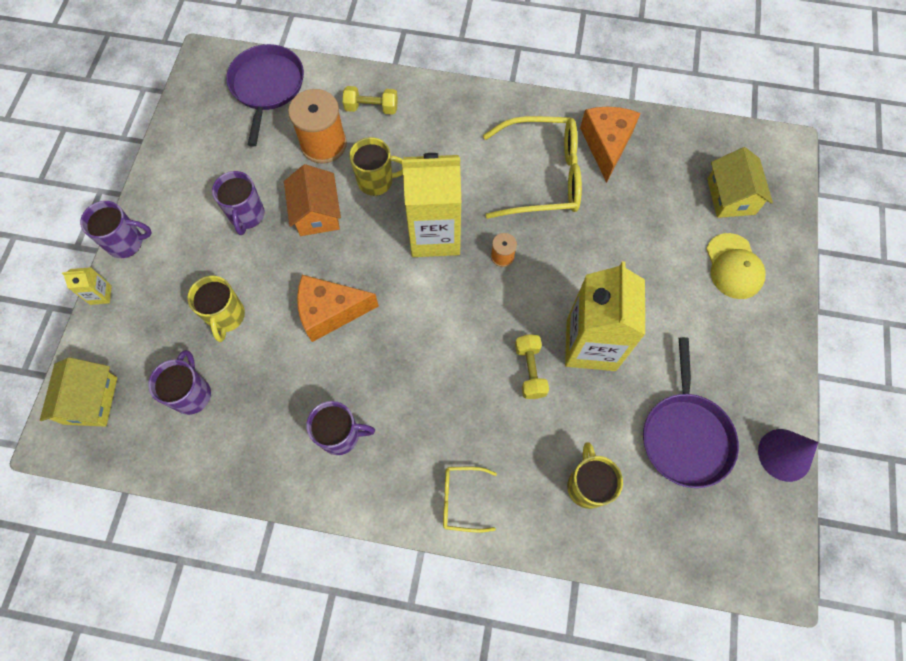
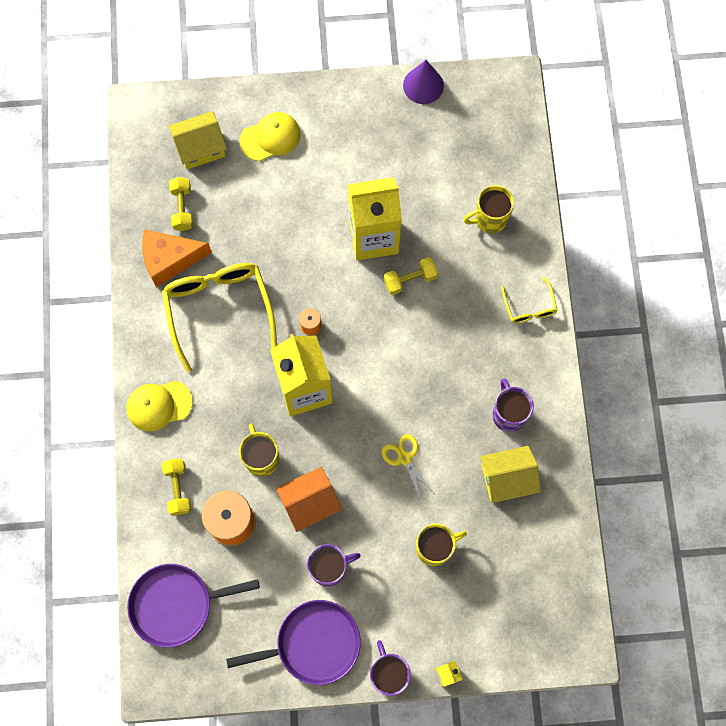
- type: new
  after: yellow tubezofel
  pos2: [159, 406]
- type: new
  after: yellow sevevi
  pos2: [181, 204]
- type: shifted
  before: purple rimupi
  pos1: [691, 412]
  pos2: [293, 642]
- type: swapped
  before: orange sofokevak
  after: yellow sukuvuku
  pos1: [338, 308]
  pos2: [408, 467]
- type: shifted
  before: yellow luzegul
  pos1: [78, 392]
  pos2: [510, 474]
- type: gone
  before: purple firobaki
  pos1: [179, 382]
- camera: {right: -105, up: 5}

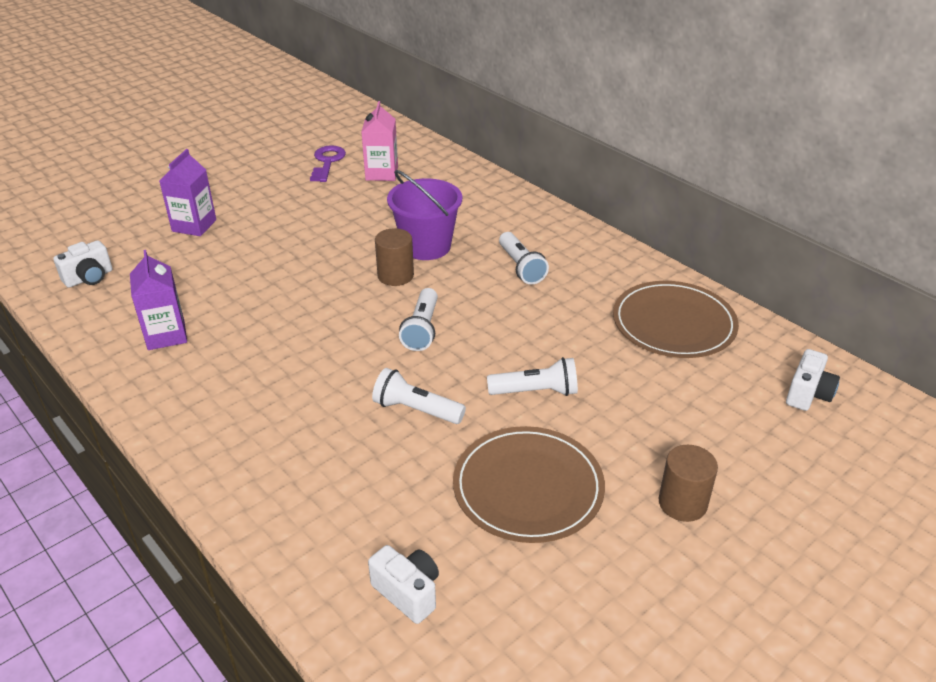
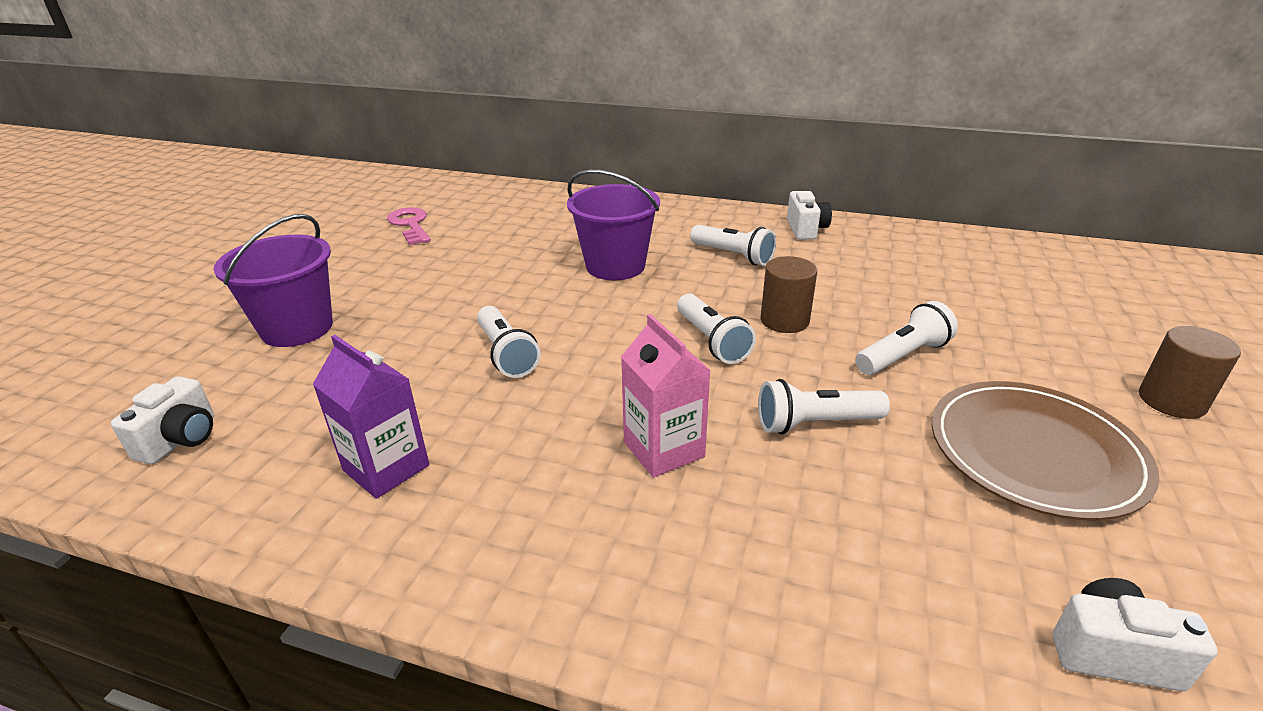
- type: swapped
  before: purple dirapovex
  after: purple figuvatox
  pos1: [187, 192]
  pos2: [273, 280]
- type: repainted
  before: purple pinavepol
  after: pink pinavepol
  pos1: [328, 163]
  pos2: [409, 226]
- type: new
  after: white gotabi
  pos2: [508, 342]
- type: shifted
  before: pink dirapovex
  pos1: [379, 141]
  pos2: [666, 396]
- type: shifted
  before: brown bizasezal
  pos1: [394, 257]
  pos2: [788, 294]
- type: shifted
  before: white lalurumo
  pos1: [813, 380]
  pos2: [809, 215]
- type: gone
  before: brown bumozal
  pos1: [676, 319]
- camera: {right: -30, up: -5}

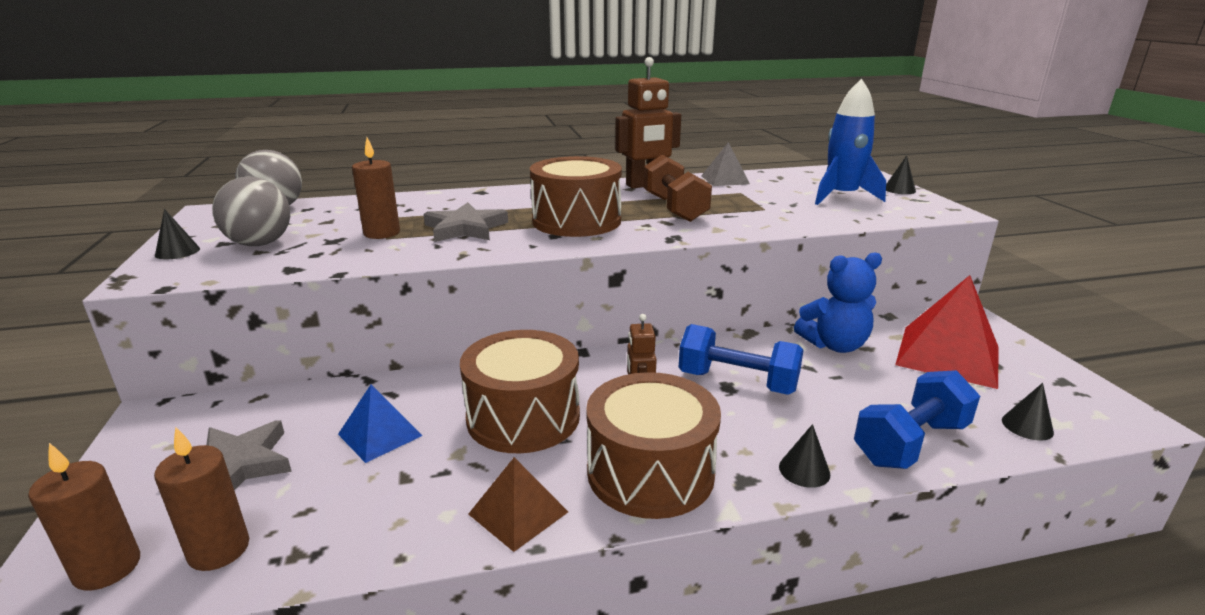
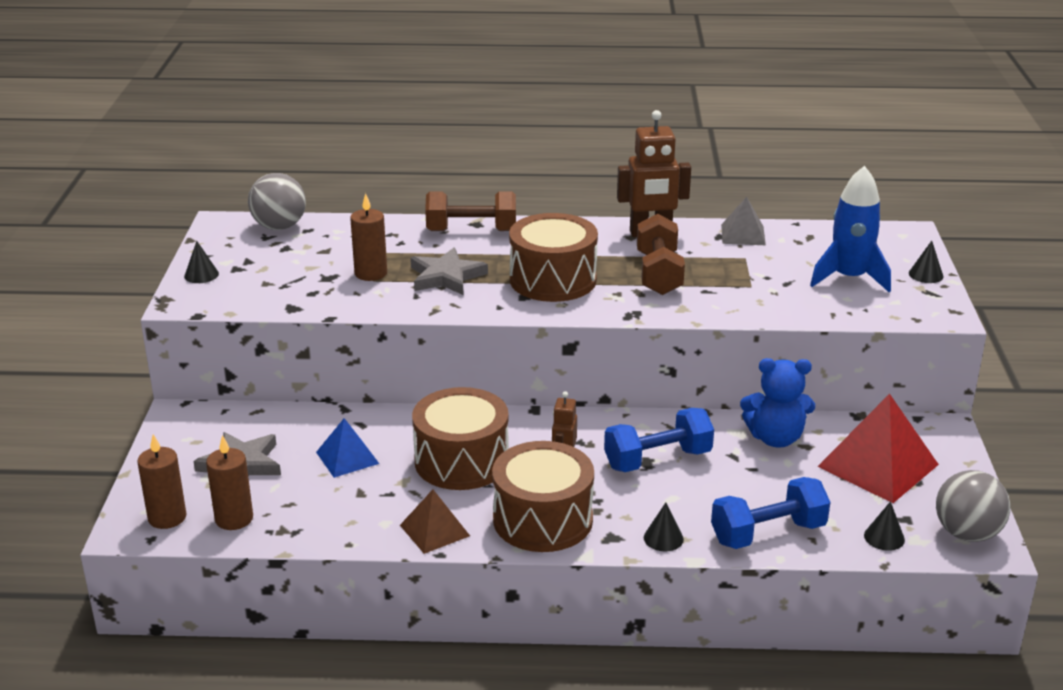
- type: new
  after: brown sevevi
  pos2: [470, 211]
- type: rotated
  before: blue sevevi
  pos1: [741, 359]
  pos2: [659, 440]
  turn: -60
- type: shifted
  before: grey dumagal
  pos1: [251, 211]
  pos2: [973, 506]
- camera: {right: 15, up: 5}

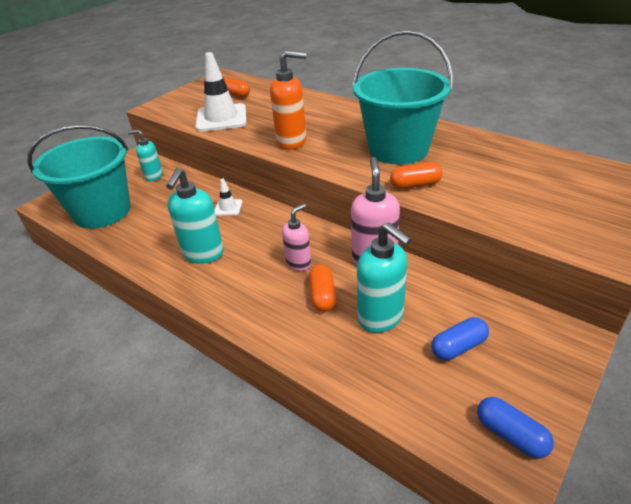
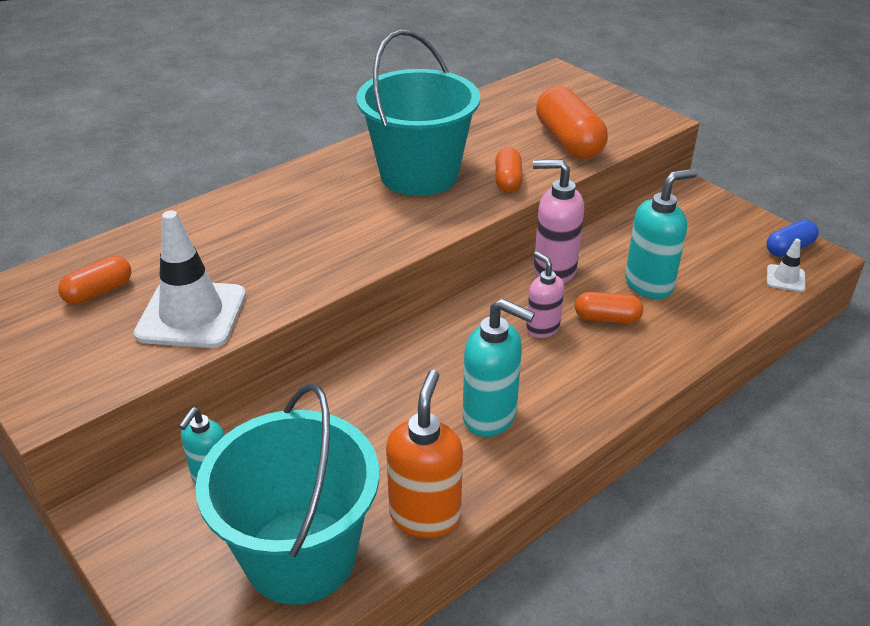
- type: shifted
  before: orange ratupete
  pos1: [288, 99]
  pos2: [424, 454]
- type: new
  after: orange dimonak
  pos2: [572, 122]
- type: shifted
  before: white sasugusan
  pos1: [228, 197]
  pos2: [786, 265]
- type: gone
  before: blue dimonak
  pos1: [460, 338]
- camera: {right: -80, up: 0}

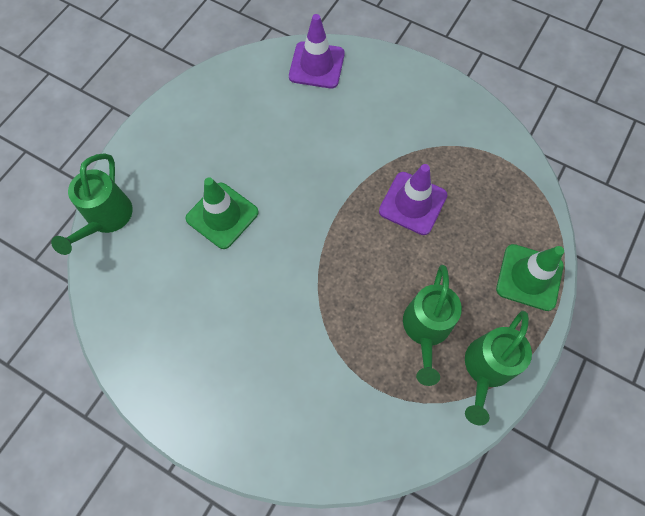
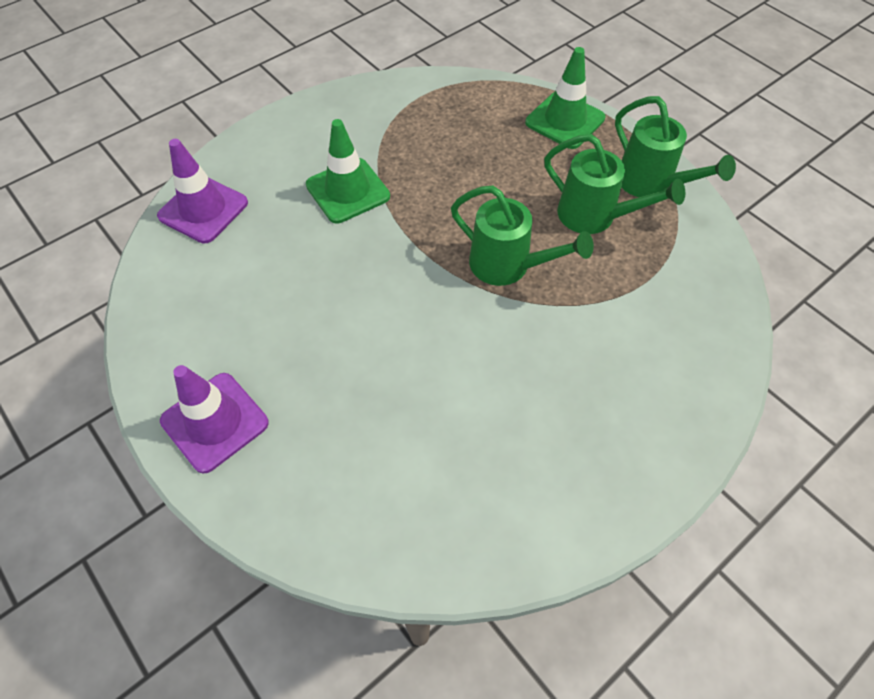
- type: shifted
  before: purple sasugusan
  pos1: [413, 199]
  pos2: [214, 419]
- type: shifted
  before: green sasugusan
  pos1: [222, 213]
  pos2: [348, 171]
- type: shifted
  before: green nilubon
  pos1: [92, 204]
  pos2: [522, 236]
- camera: {right: -70, up: -10}

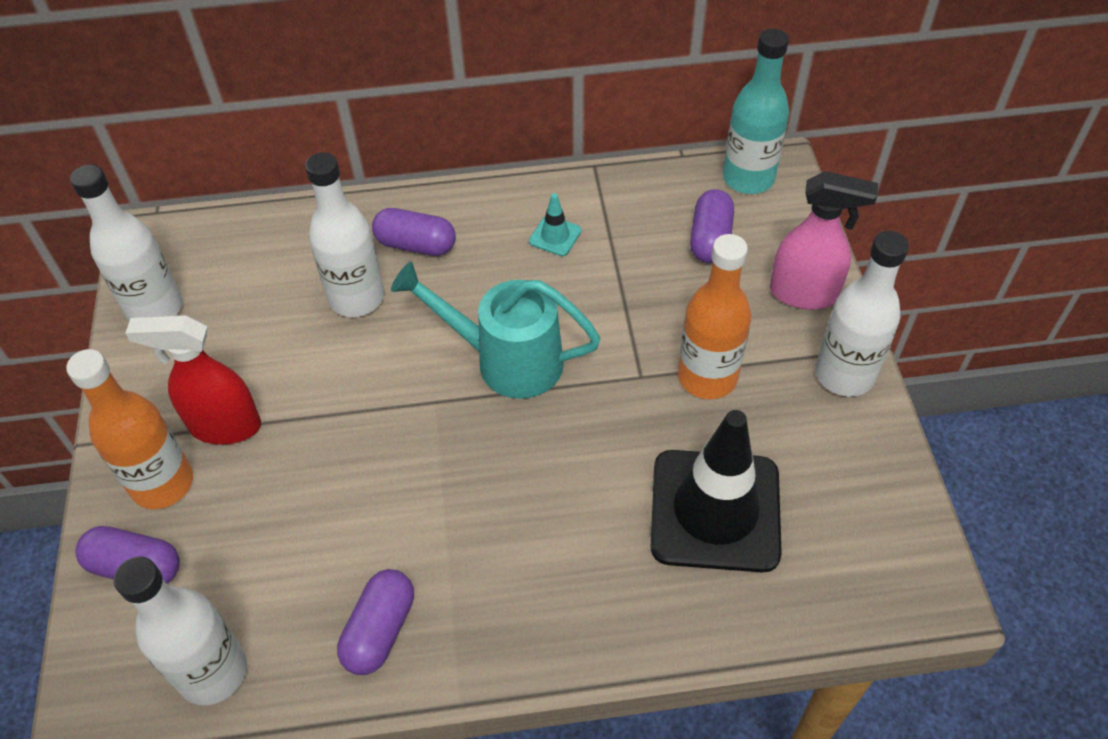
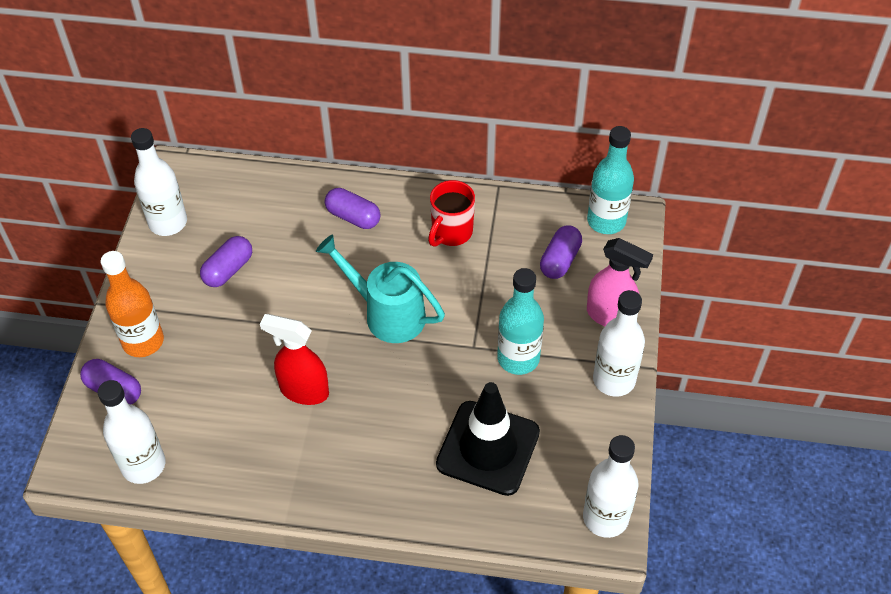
- type: shifted
  before: purple dimonak
  pos1: [375, 622]
  pos2: [226, 261]
- type: shifted
  before: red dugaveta
  pos1: [193, 379]
  pos2: [294, 359]
- type: swapped
  before: turquoise sasugusan
  after: red firobaki
  pos1: [555, 224]
  pos2: [451, 213]
- type: repainted
  before: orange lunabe
  after: turquoise lunabe
  pos1: [714, 316]
  pos2: [520, 321]
- type: shifted
  before: white lunabe
  pos1: [344, 234]
  pos2: [611, 486]
- camera: {right: 15, up: 0}

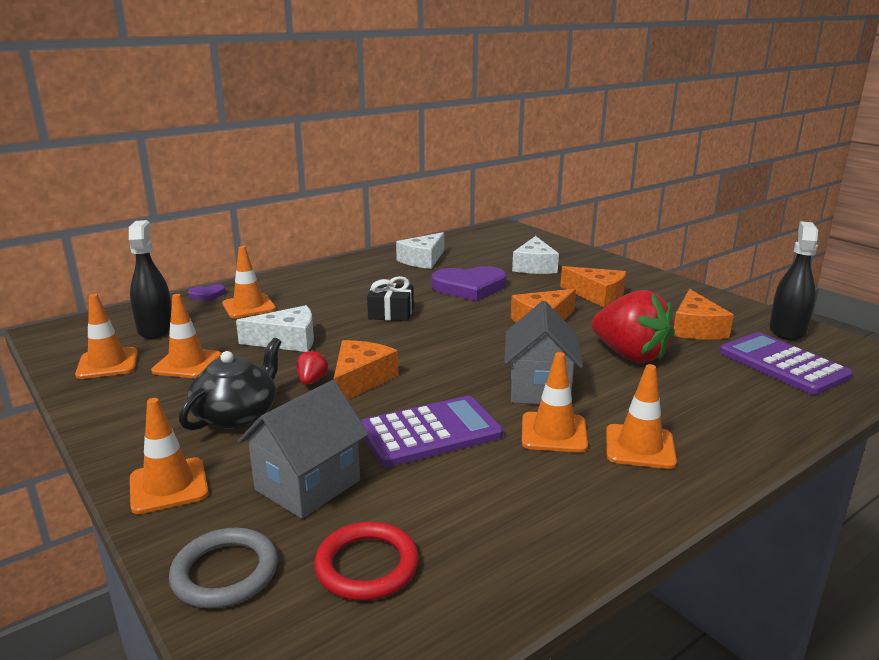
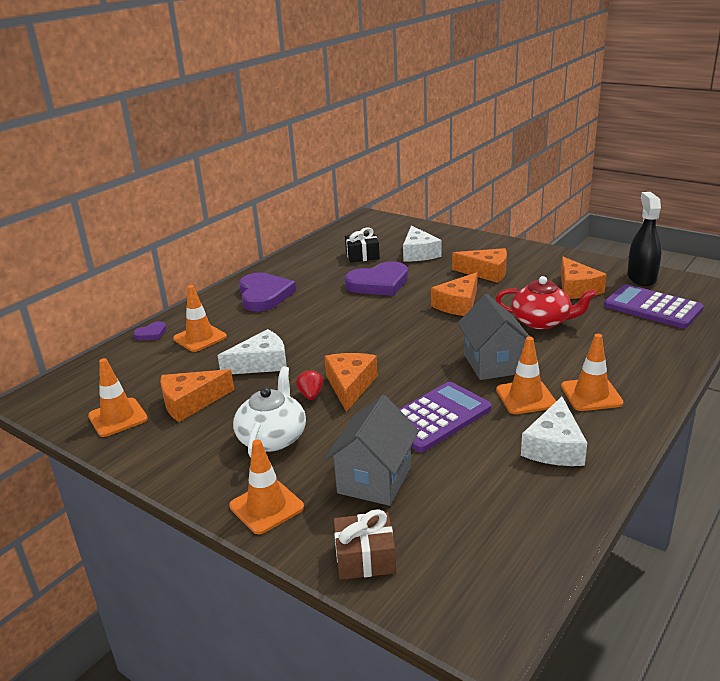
- type: swapped
  before: orange sasugusan
  after: orange sofokevak
  pos1: [186, 336]
  pos2: [197, 395]
- type: repainted
  before: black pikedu
  after: white pikedu
  pos1: [230, 384]
  pos2: [269, 412]
- type: new
  after: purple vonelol
  pos2: [267, 292]
- type: swapped
  before: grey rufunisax
  after: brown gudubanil
  pos1: [223, 568]
  pos2: [365, 544]
- type: shifted
  before: black gudubanil
  pos1: [390, 298]
  pos2: [362, 245]
- type: swapped
  before: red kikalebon
  after: red pikedu
  pos1: [633, 326]
  pos2: [545, 302]
- type: shifted
  before: white sofokevak
  pos1: [420, 250]
  pos2: [554, 431]
- type: gone
  before: black dugaveta
  pos1: [150, 279]
- type: gone
  before: red rufunisax
  pos1: [366, 561]
- camera: {right: -15, up: 5}

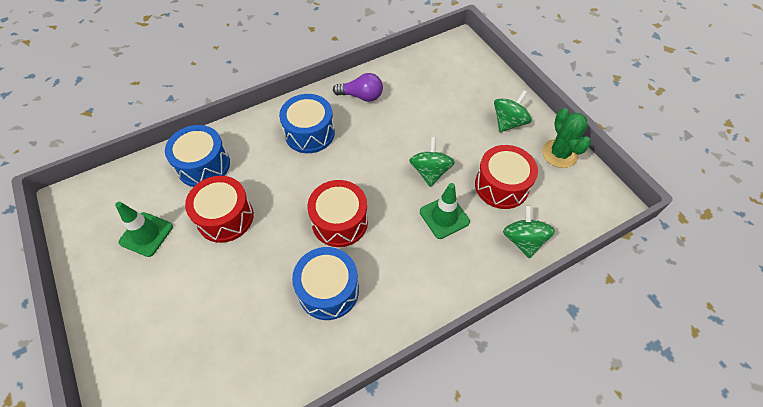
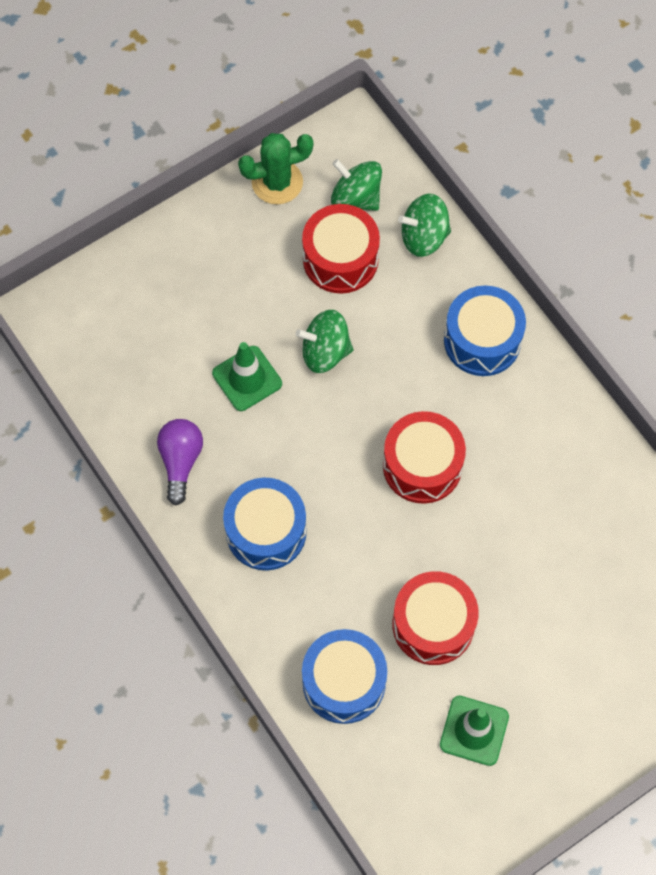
- type: shifted
  before: green sasugusan
  pos1: [445, 211]
  pos2: [247, 376]
- type: shifted
  before: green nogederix
  pos1: [513, 111]
  pos2: [356, 185]
- type: shifted
  before: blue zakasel
  pos1: [325, 283]
  pos2: [485, 330]
- camera: {right: -95, up: 10}

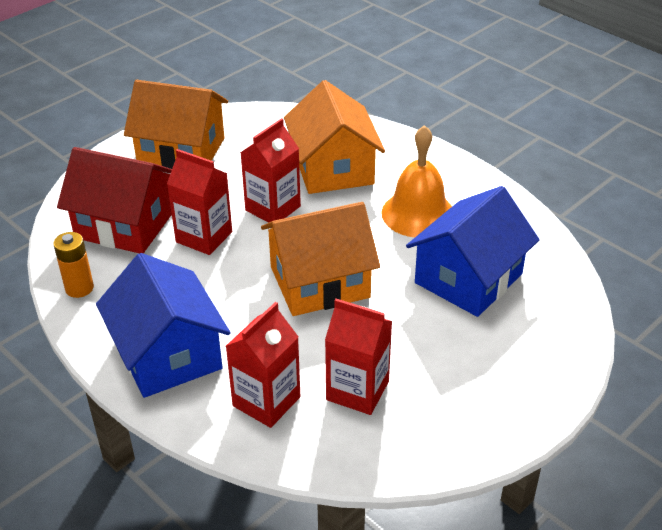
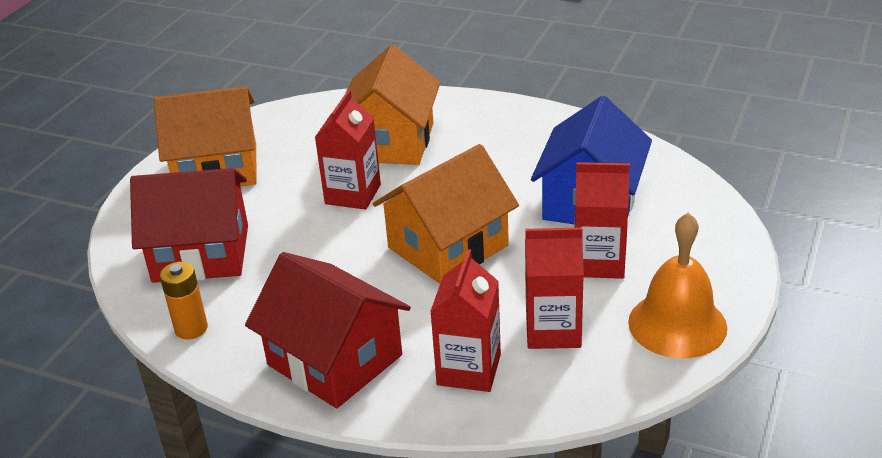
- type: repainted
  before: blue luzegul
  after: red luzegul
  pos1: [163, 325]
  pos2: [328, 330]
- type: rotated
  before: orange luzegul
  pos1: [334, 137]
  pos2: [393, 105]
  turn: 45
- type: shifted
  before: red dirapovex
  pos1: [199, 202]
  pos2: [602, 220]
- type: shifted
  before: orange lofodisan
  pos1: [416, 181]
  pos2: [677, 285]
- camera: {right: -20, up: -5}

